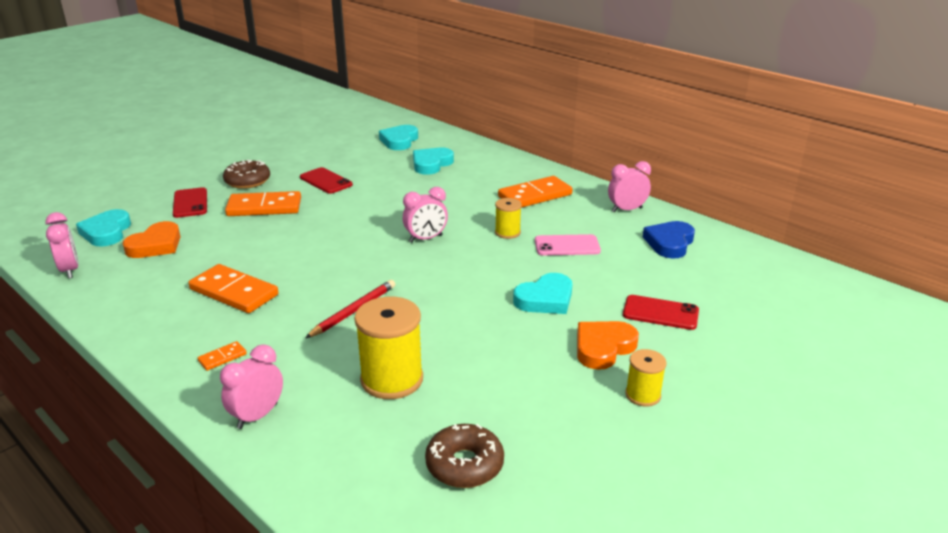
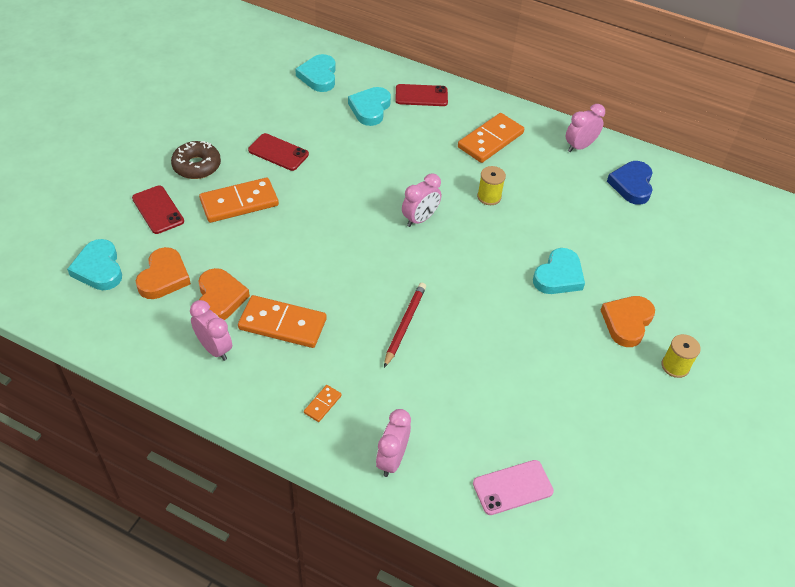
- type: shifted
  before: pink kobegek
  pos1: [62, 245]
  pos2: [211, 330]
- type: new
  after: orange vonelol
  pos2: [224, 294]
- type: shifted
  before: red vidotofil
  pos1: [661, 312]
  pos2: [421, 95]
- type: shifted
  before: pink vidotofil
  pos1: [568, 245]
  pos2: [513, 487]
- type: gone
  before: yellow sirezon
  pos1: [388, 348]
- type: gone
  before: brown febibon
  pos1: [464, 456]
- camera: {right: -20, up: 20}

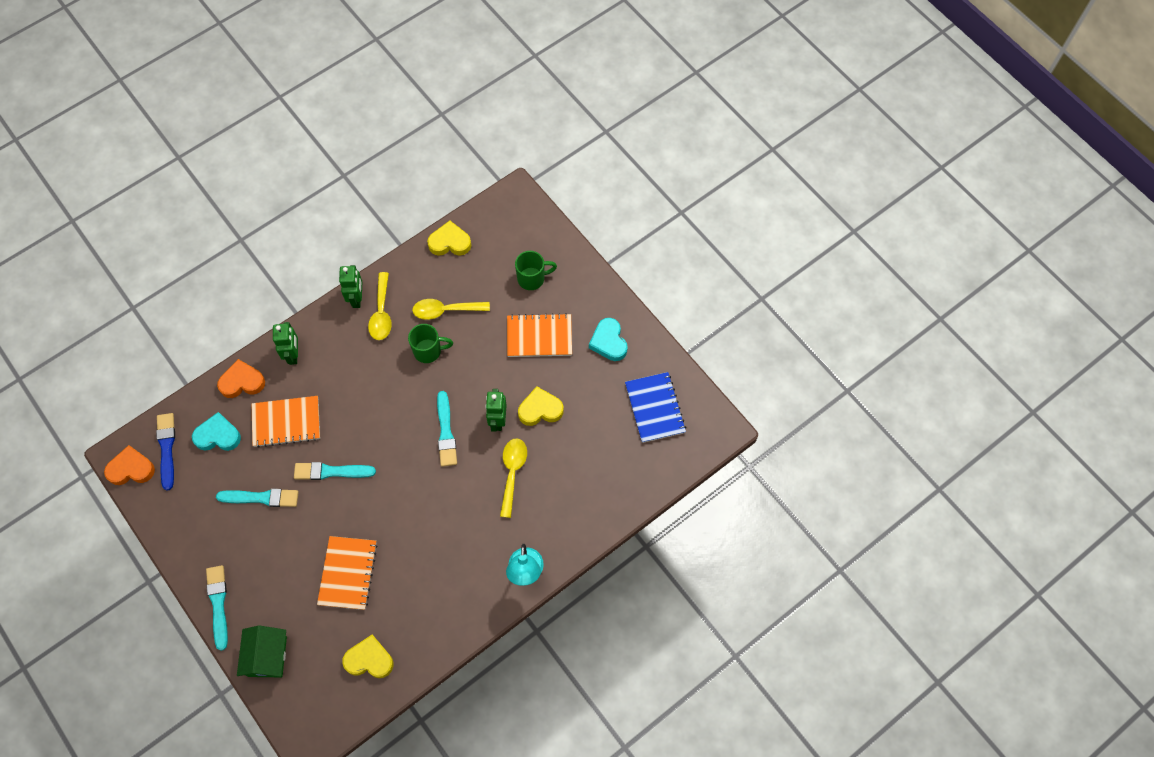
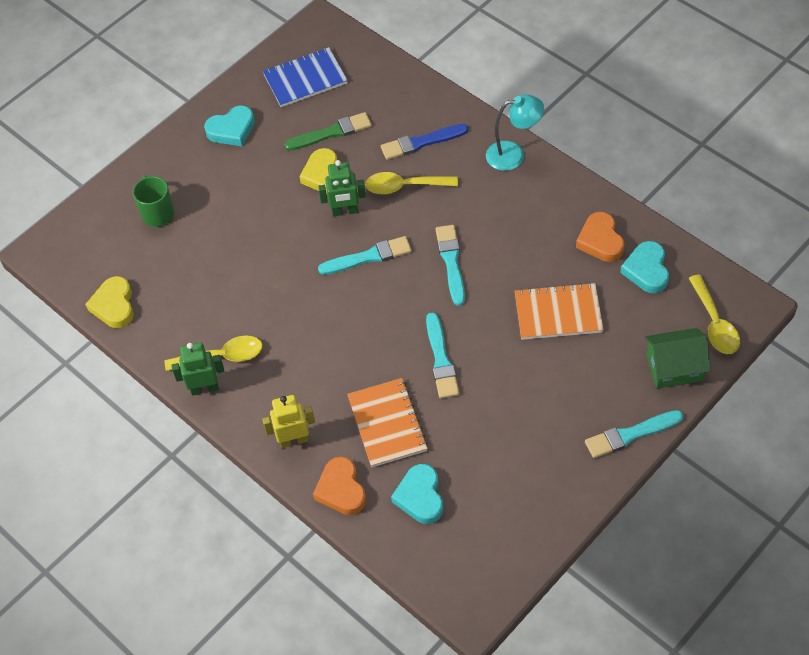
- type: repainted
  before: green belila
  after: yellow belila
  pos1: [285, 343]
  pos2: [288, 421]
- type: new
  after: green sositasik
  pos2: [328, 131]
- type: shifted
  before: blue sositasik
  pos1: [165, 451]
  pos2: [425, 142]
- type: shifted
  before: turquoise sositasik
  pos1: [257, 498]
  pos2: [450, 265]
- type: shifted
  before: orange vonelol
  pos1: [129, 465]
  pos2: [600, 237]
- type: repainted
  before: yellow vonelol
  after: turquoise vonelol
  pos1: [368, 656]
  pos2: [644, 267]
- type: shifted
  before: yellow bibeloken
  pos1: [451, 309]
  pos2: [714, 314]
- type: gone
  before: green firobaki
  pos1: [430, 343]
- type: gone
  before: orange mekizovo
  pos1: [539, 335]
- camera: {right: -95, up: -10}

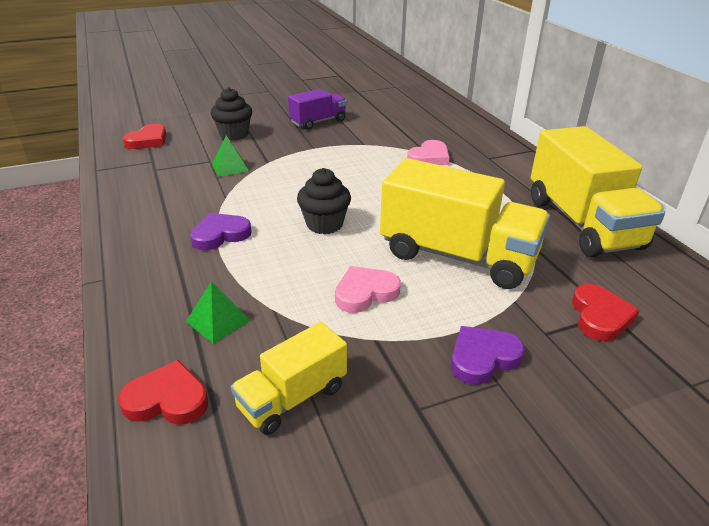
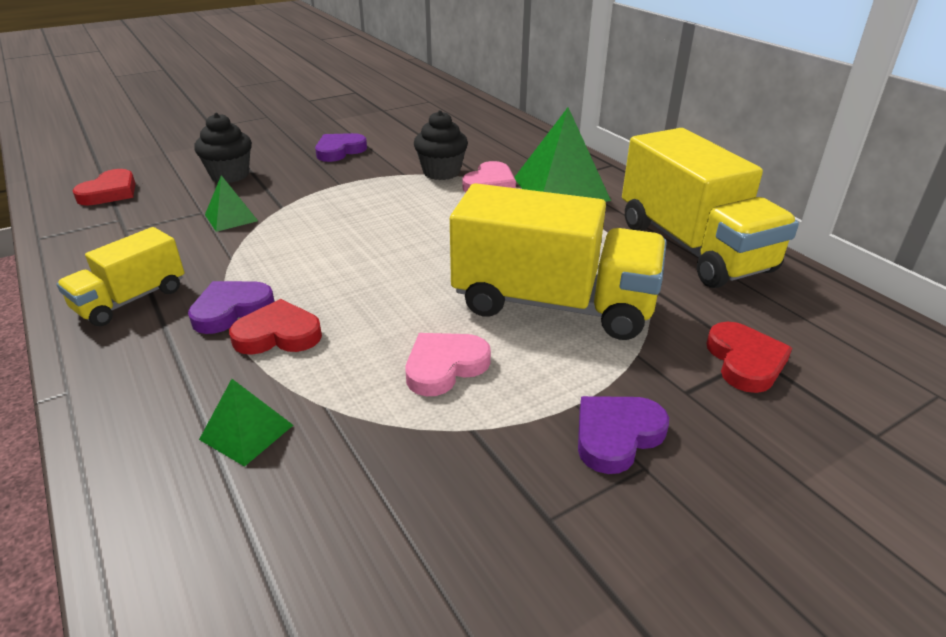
- type: shifted
  before: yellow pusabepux
  pos1: [289, 378]
  pos2: [120, 276]
- type: shifted
  before: red vonelol
  pos1: [163, 392]
  pos2: [275, 327]
- type: swapped
  before: purple pusabepux
  after: purple vonelol
  pos1: [317, 109]
  pos2: [341, 147]
- type: shifted
  before: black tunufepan
  pos1: [324, 201]
  pos2: [441, 145]
- type: new
  after: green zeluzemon
  pos2: [562, 154]
- camera: {right: -10, up: 0}

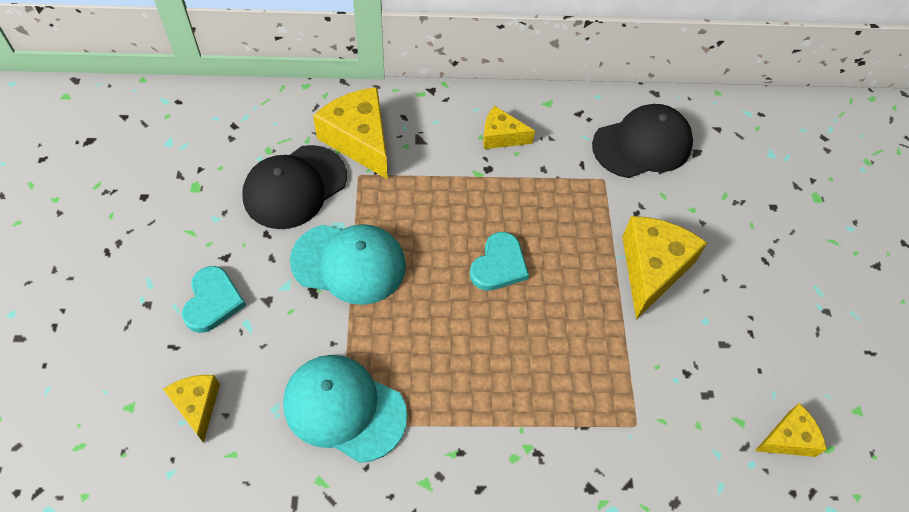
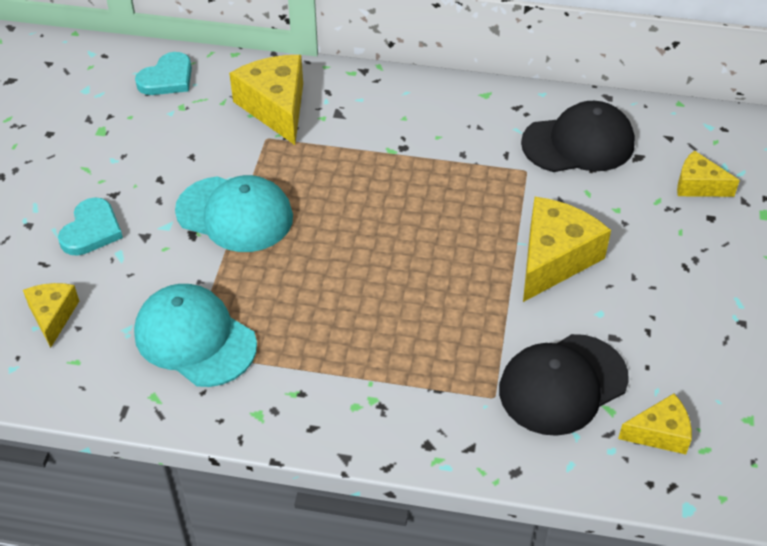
- type: shifted
  before: turquoise vonelol
  pos1: [499, 261]
  pos2: [163, 73]
- type: shifted
  before: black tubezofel
  pos1: [294, 187]
  pos2: [564, 385]
- type: shifted
  before: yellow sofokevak
  pos1: [509, 127]
  pos2: [708, 173]
- camera: {right: 15, up: -10}

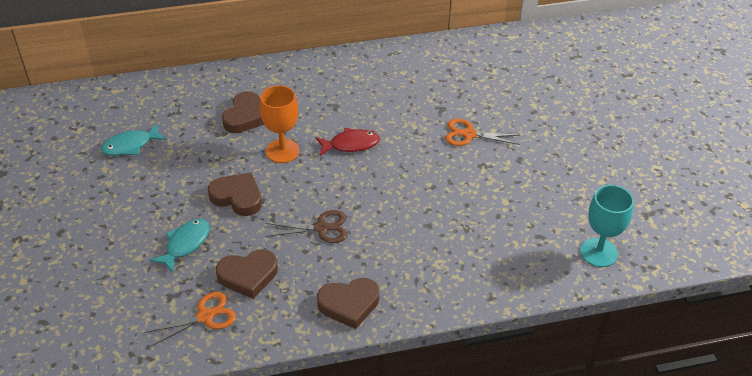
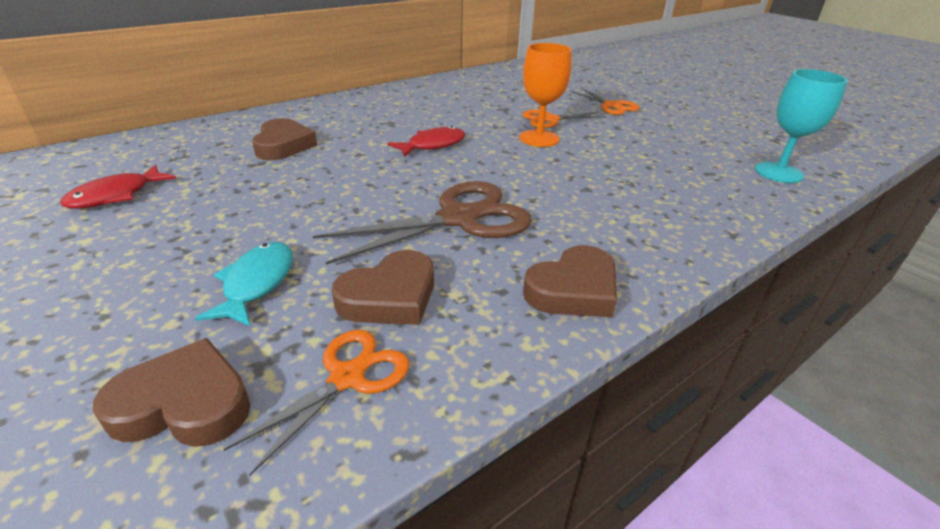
- type: repainted
  before: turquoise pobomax
  after: red pobomax
  pos1: [134, 139]
  pos2: [118, 186]
- type: shifted
  before: brown vonelol
  pos1: [235, 194]
  pos2: [172, 392]
- type: scaled
  before: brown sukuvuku
  pos1: [306, 226]
  pos2: [422, 223]
  scale: 1.7
- type: shifted
  before: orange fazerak
  pos1: [280, 124]
  pos2: [545, 95]
- type: new
  after: orange sukuvuku
  pos2: [605, 101]
- camera: {right: -25, up: -10}

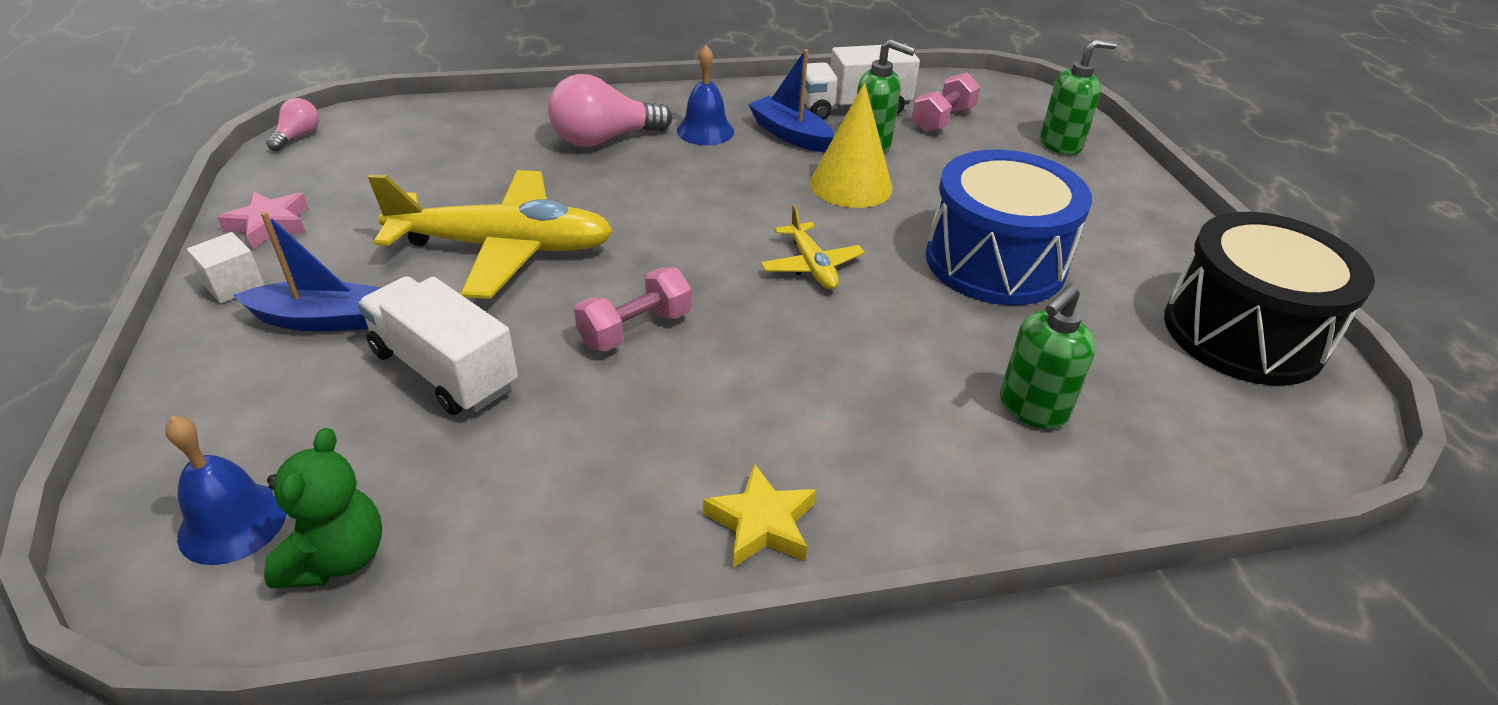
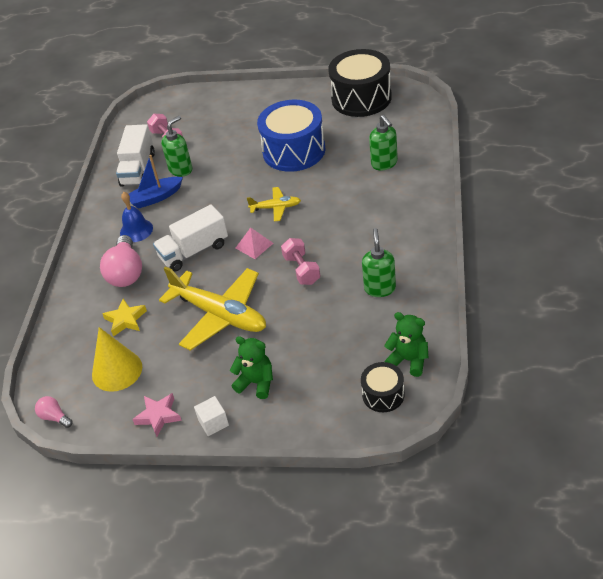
- type: shifted
  before: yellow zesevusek
  pos1: [851, 145]
  pos2: [117, 359]
- type: shifted
  before: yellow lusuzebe
  pos1: [759, 515]
  pos2: [124, 317]
- type: shifted
  before: white pusabepux
  pos1: [437, 345]
  pos2: [190, 238]
- type: rotated
  before: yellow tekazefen
  pos1: [490, 234]
  pos2: [212, 308]
  turn: 105
- type: swapped
  before: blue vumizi
  after: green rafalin
  pos1: [307, 271]
  pos2: [251, 367]
- type: new
  after: pink zeluzemon
  pos2: [254, 243]
- type: swapped
  before: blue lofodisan
  after: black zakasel
  pos1: [226, 490]
  pos2: [383, 387]
- type: shifted
  before: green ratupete
  pos1: [1078, 97]
  pos2: [379, 262]
- camera: {right: -65, up: 5}

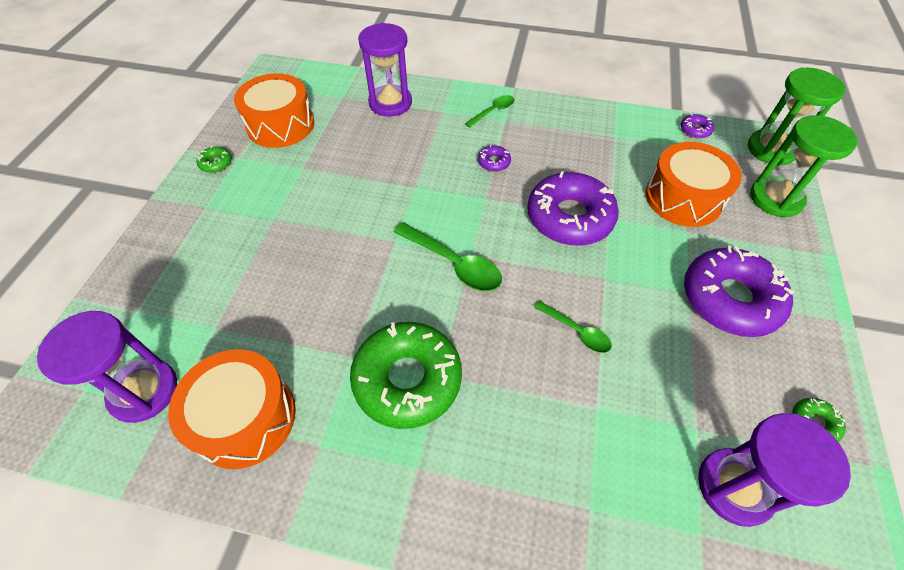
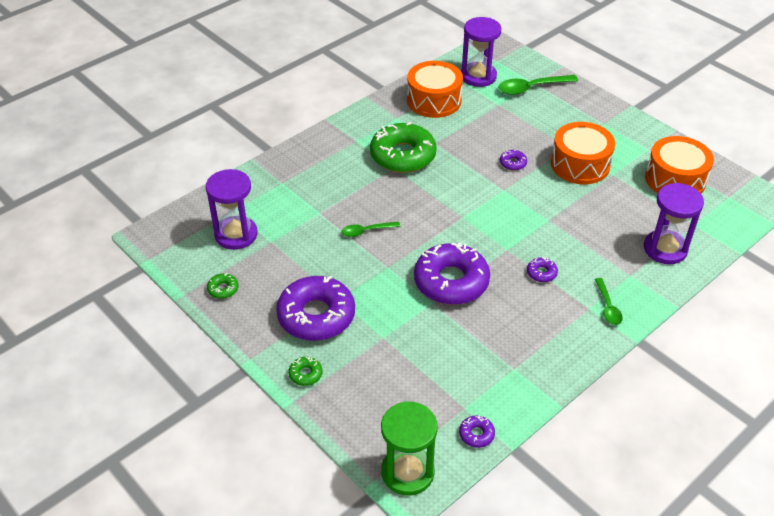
- type: shifted
  before: green febibon
  pos1: [214, 159]
  pos2: [305, 371]
- type: shifted
  before: green bibeloken
  pos1: [447, 256]
  pos2: [538, 85]
- type: new
  after: purple febibon
  pos2: [513, 160]
- type: shifted
  before: orange zakasel
  pos1: [693, 184]
  pos2: [583, 153]
- type: gone
  before: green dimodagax
  pos1: [803, 166]
- camera: {right: 125, up: -10}

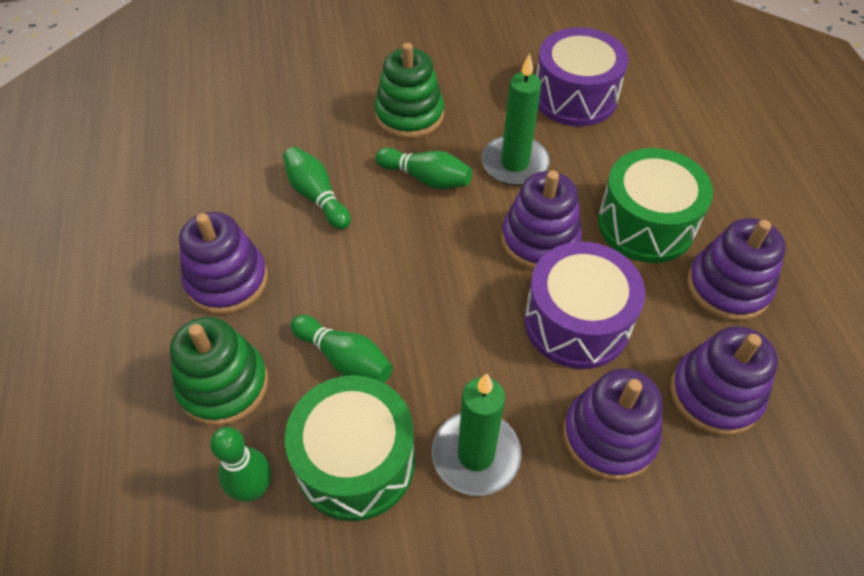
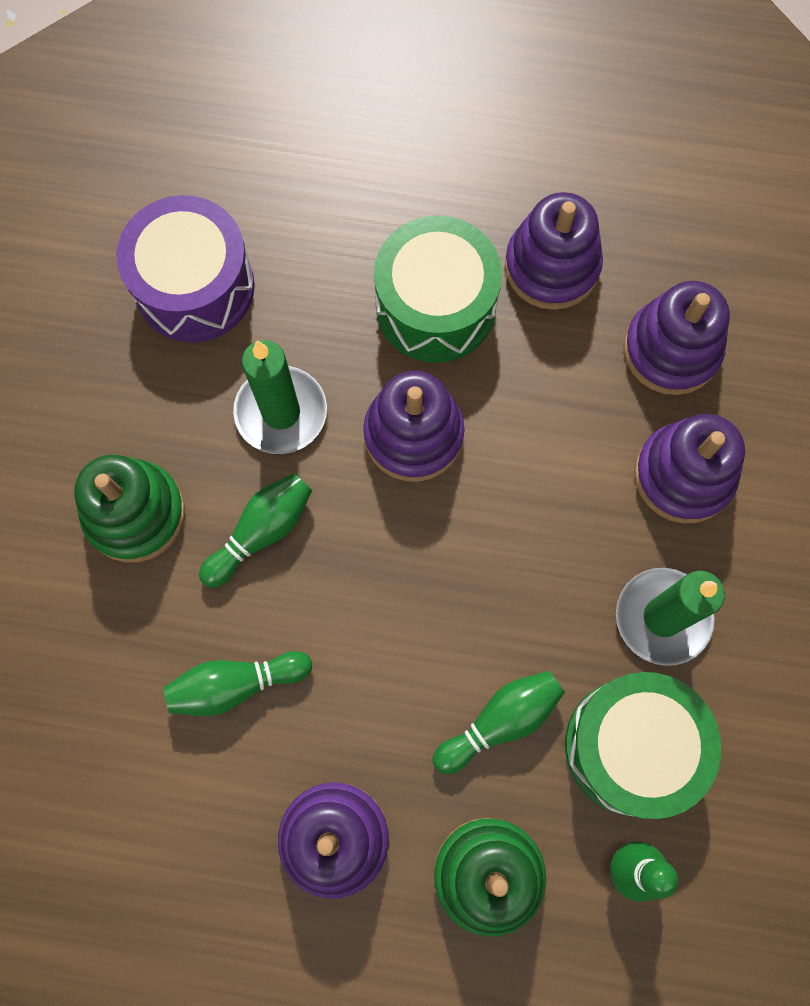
- type: gone
  before: purple zakasel
  pos1: [585, 305]
- camera: {right: -70, up: 20}

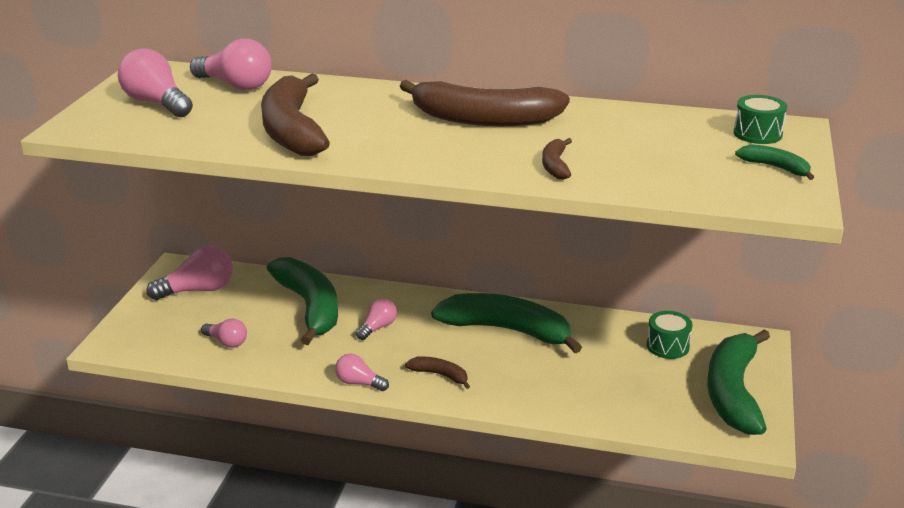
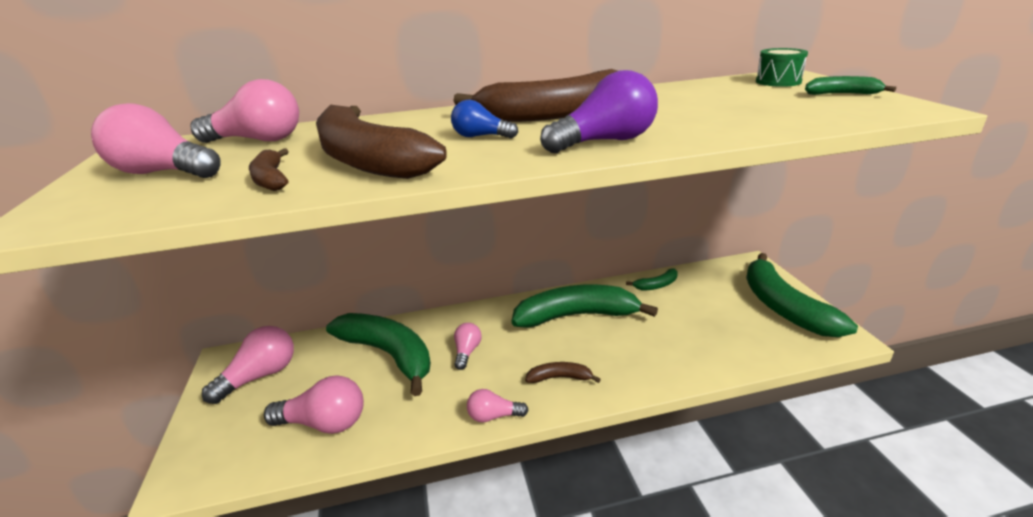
- type: shifted
  before: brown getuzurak
  pos1: [557, 159]
  pos2: [269, 169]
- type: scaled
  before: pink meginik
  pos1: [224, 333]
  pos2: [314, 405]
  scale: 1.71
- type: new
  after: blue meginik
  pos2: [484, 119]
- type: new
  after: purple meginik
  pos2: [599, 111]
- type: new
  after: green getuzurak
  pos2: [652, 280]
- type: gone
  before: green zakasel
  pos1: [669, 335]
- camera: {right: -25, up: 0}

